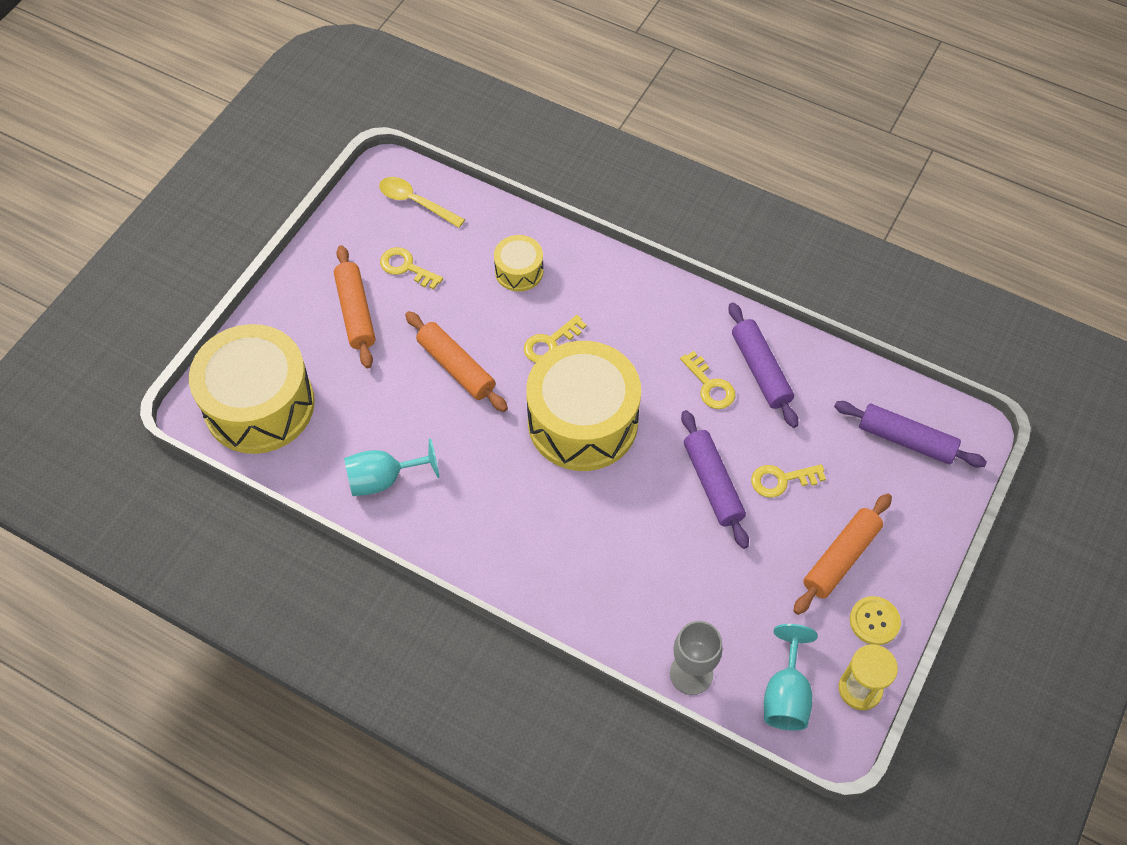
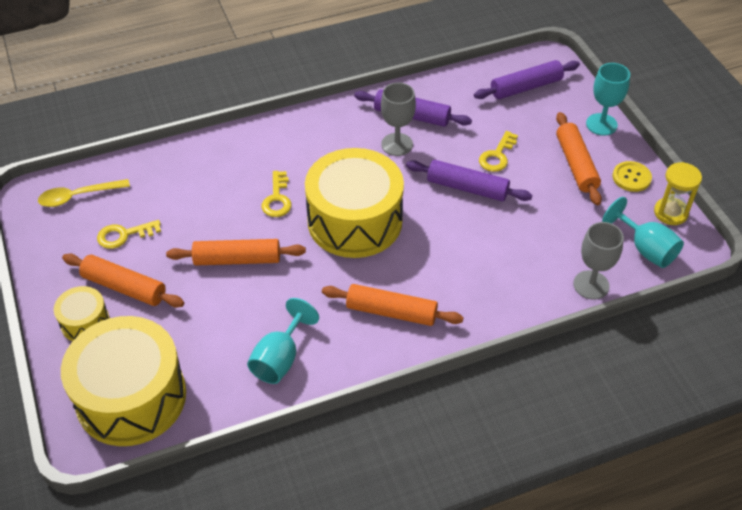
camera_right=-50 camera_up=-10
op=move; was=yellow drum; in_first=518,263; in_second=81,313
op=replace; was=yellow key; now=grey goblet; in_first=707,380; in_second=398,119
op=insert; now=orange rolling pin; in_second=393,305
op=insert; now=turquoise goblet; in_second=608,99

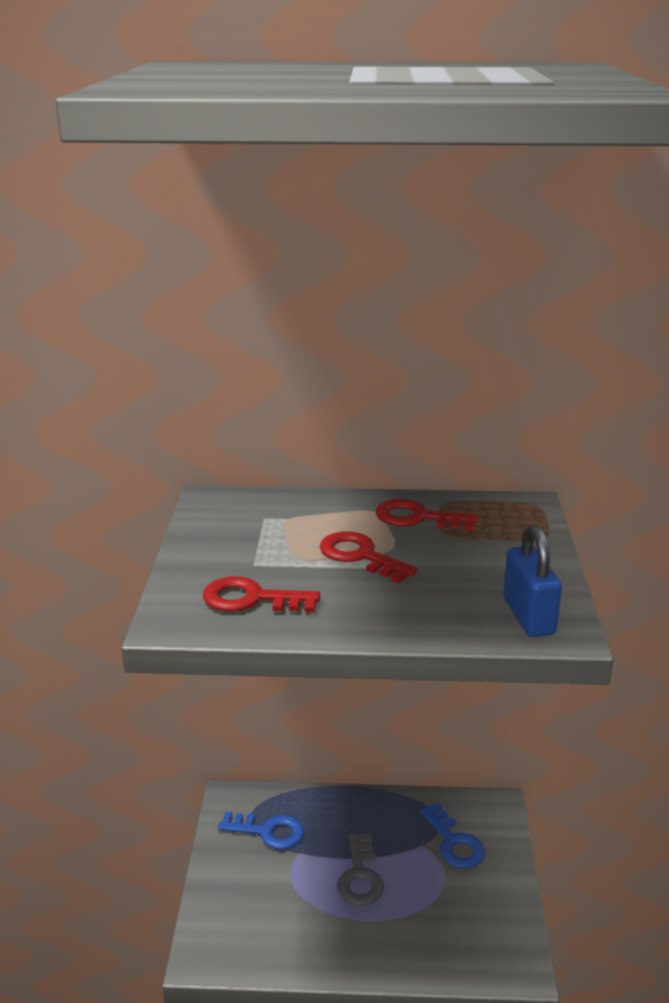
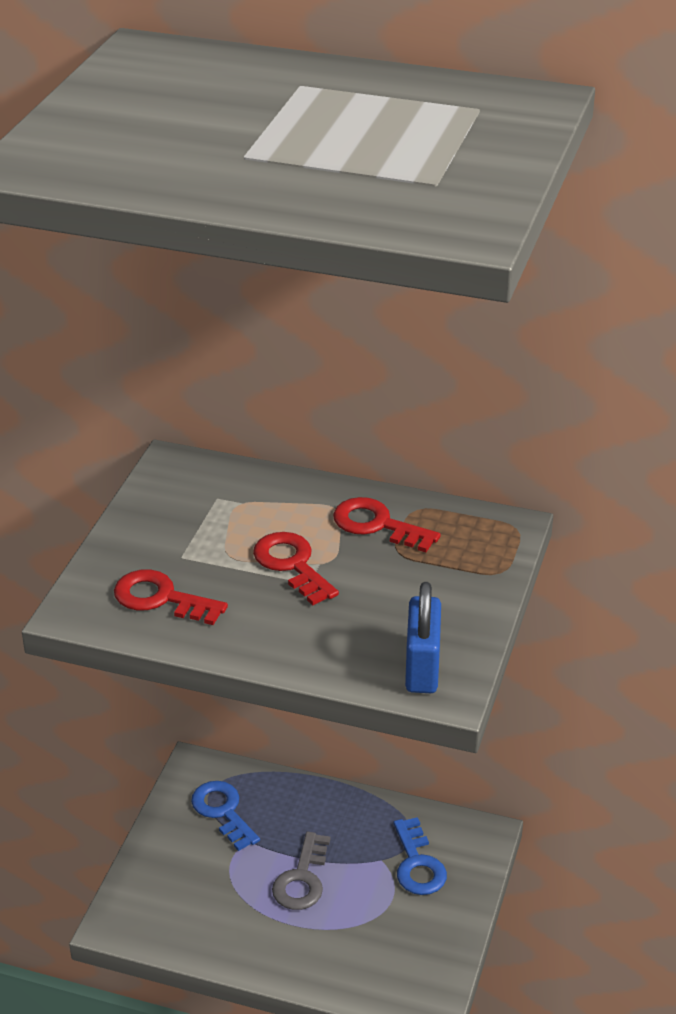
camera_right=15 camera_up=10
op=rotate; was=blue key; in_first=261,831; in_second=225,816; clockwise=-150

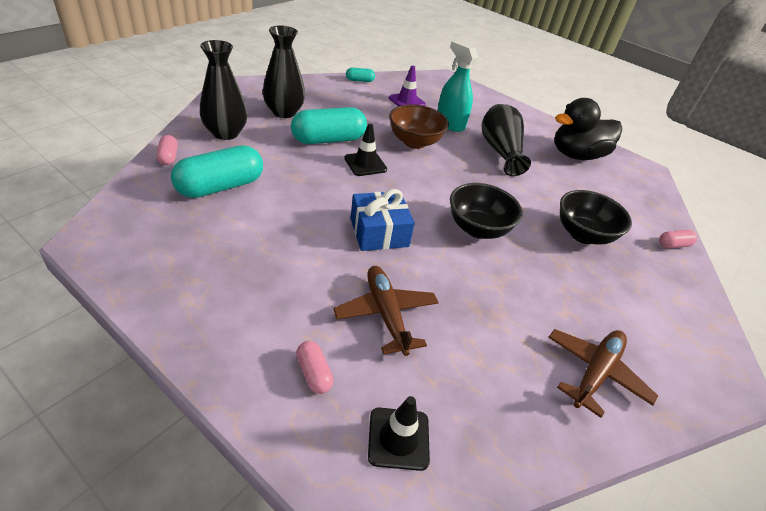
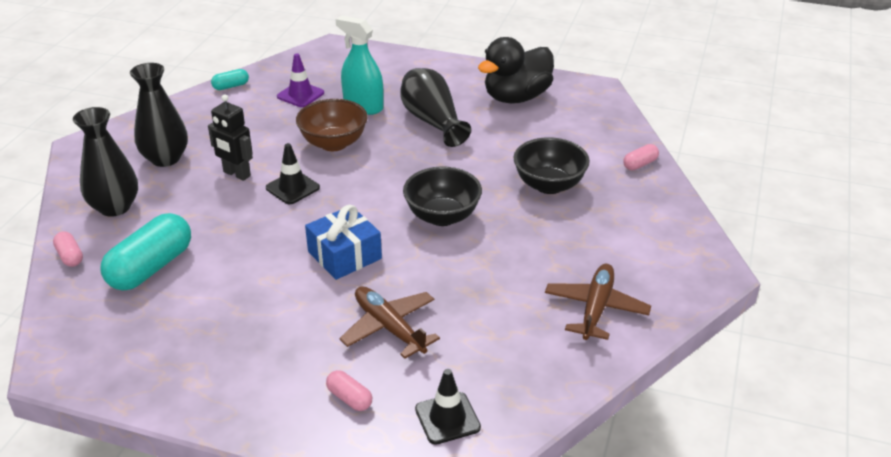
camera_right=-15 camera_up=-5
op=replace; was=turquoise capsule; now=black robot; in_first=329,125; in_second=230,137

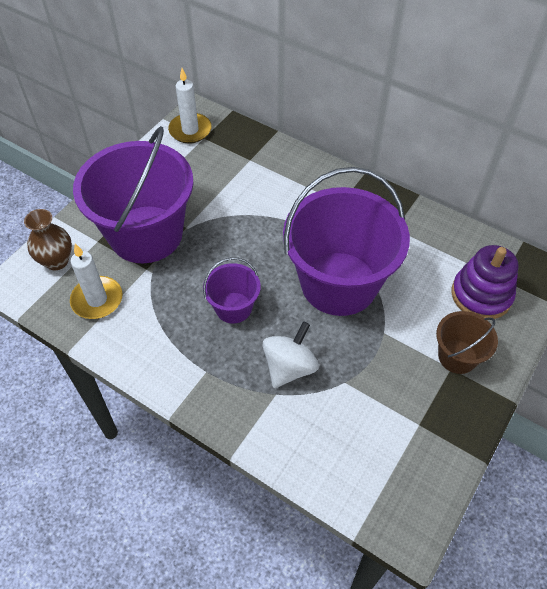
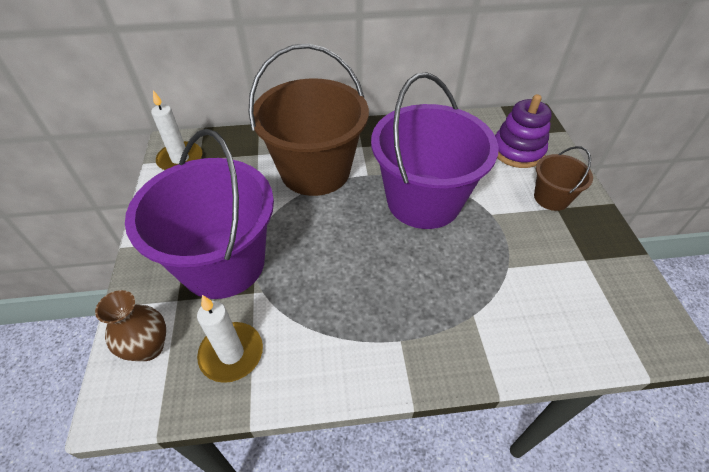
camera_right=-40 camera_up=-5
op=delete; was=purple bucket; in_first=232,290
op=delete; was=white spinning top; in_first=290,354
op=insert; now=brown bucket; in_second=308,120

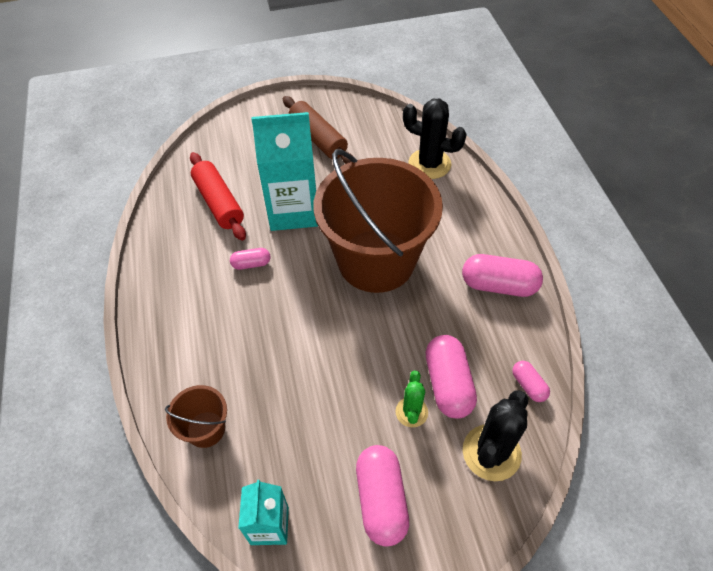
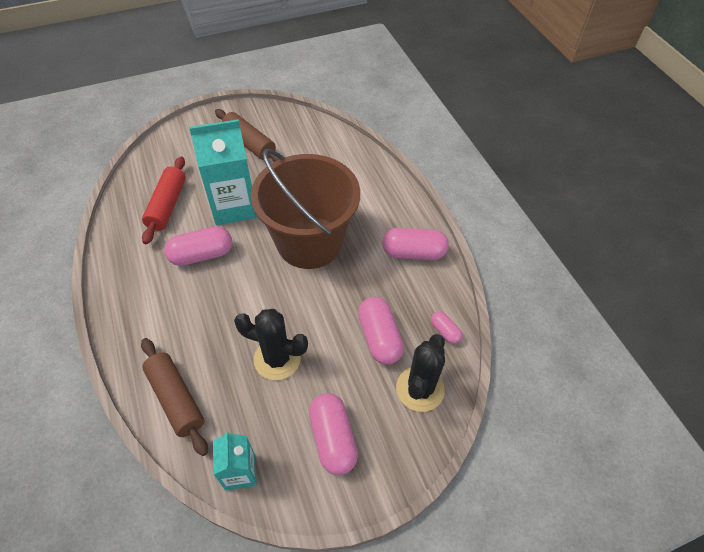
camera_right=-10 camera_up=0
op=replace; was=brown bucket; now=brown rolling pin; in_first=196,416; in_second=174,397
op=rotate; was=red rolling pin; in_first=218,196; in_second=164,200; clockwise=45
op=resize; was=pink capsule; in_first=250,259; in_second=198,246; ratio=1.88
op=delete; was=green cactus; in_first=412,399
op=move; was=black cactus; in_first=435,139; in_second=271,344

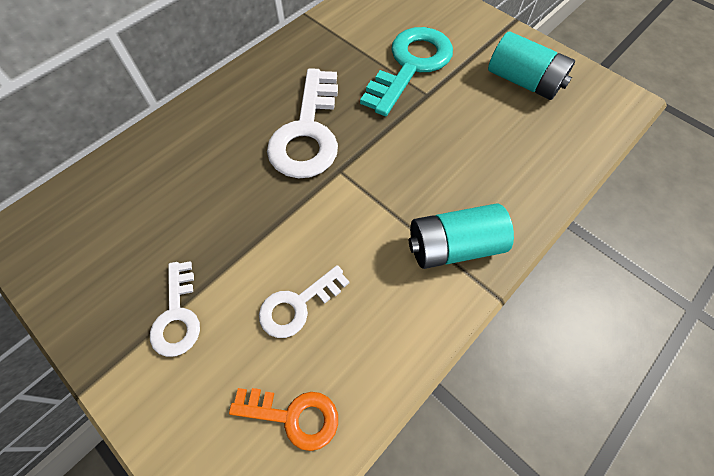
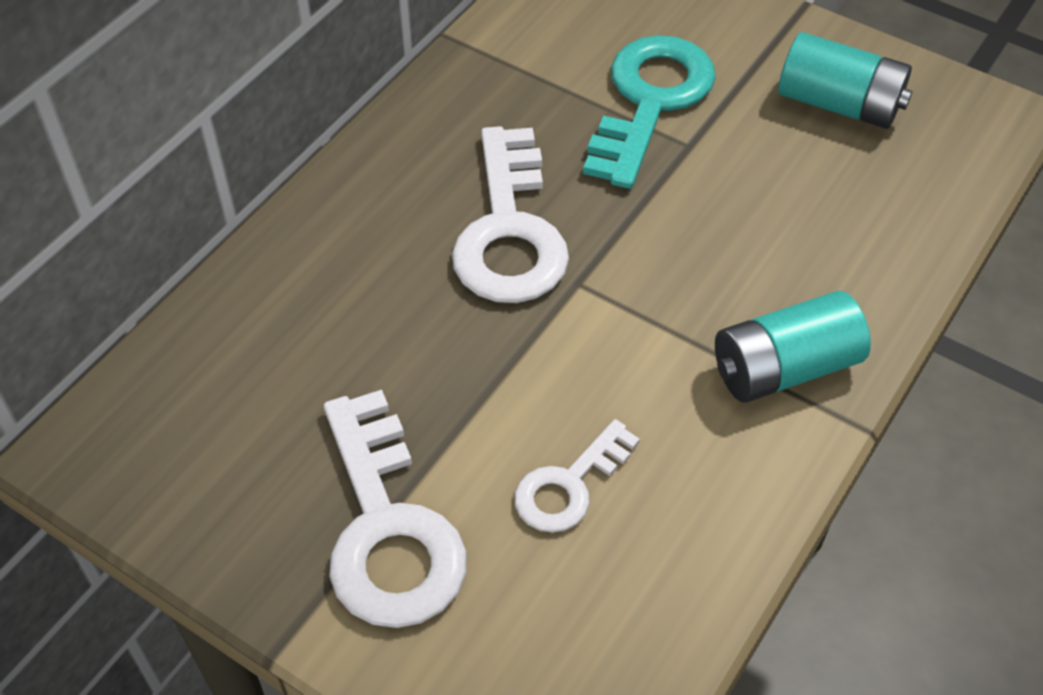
camera_right=-10 camera_up=-10
op=resize; was=white key; in_first=175,309; in_second=395,509; ratio=1.76
op=delete; was=orange key; in_first=283,419

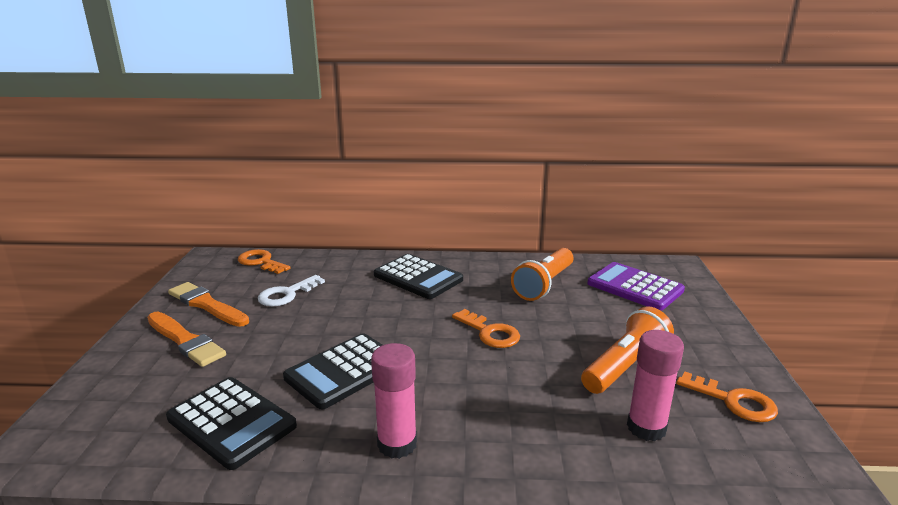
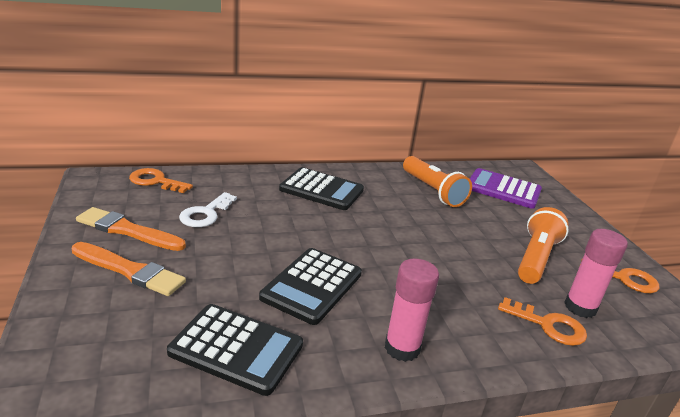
camera_right=-20 camera_up=5
op=move; was=orange key; in_first=486,328; in_second=542,321
op=rotate; was=orange flashlight; in_first=542,274; in_second=437,181; clockwise=-45

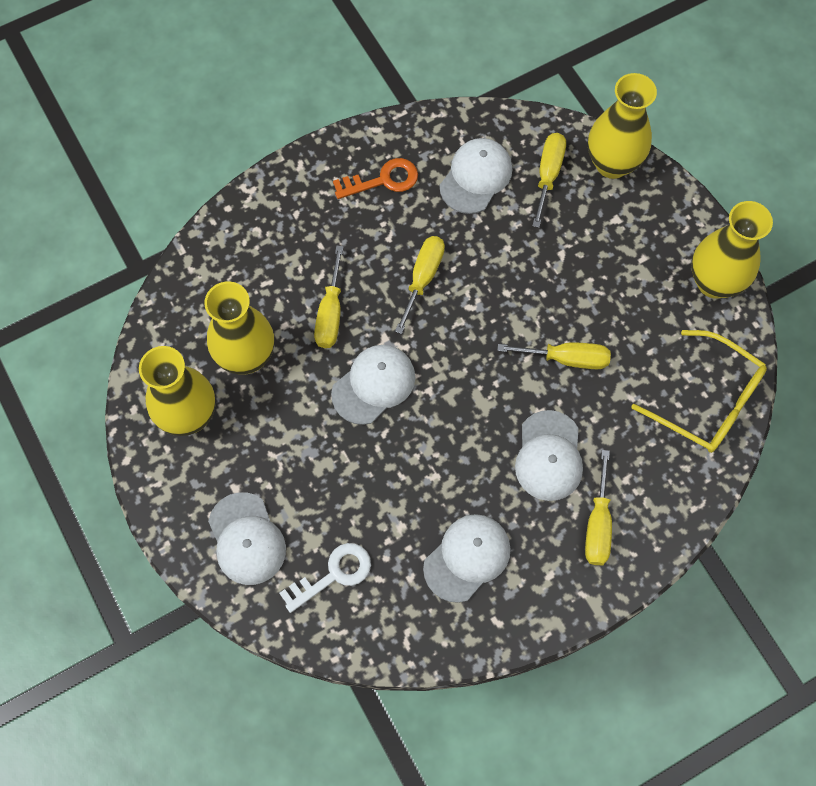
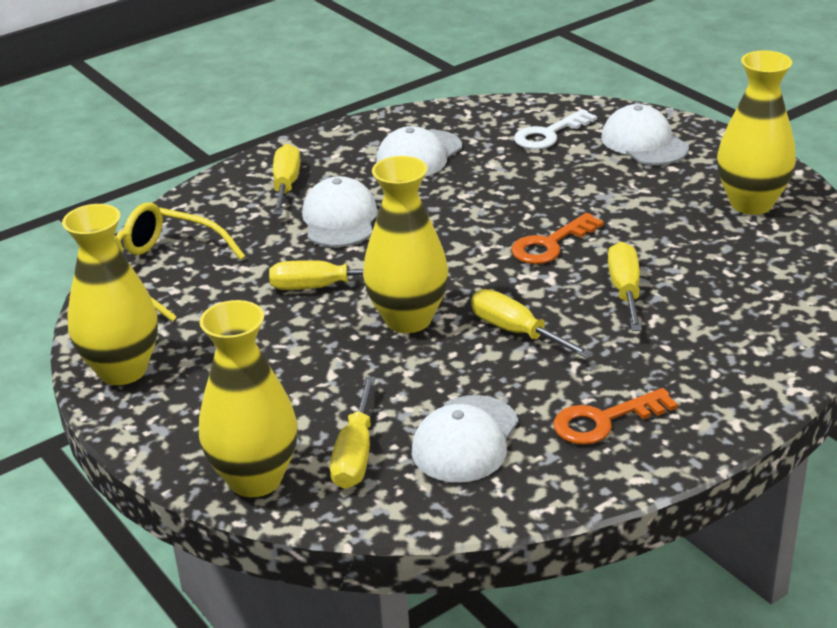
camera_right=175 camera_up=-35
op=move; was=yellow vase; in_first=239,328; in_second=405,244
op=replace; was=white cap; now=orange key; in_first=373,385; in_second=557,238
op=rotate; was=yellow screwdriver; in_first=420,285; in_second=532,323; clockwise=120

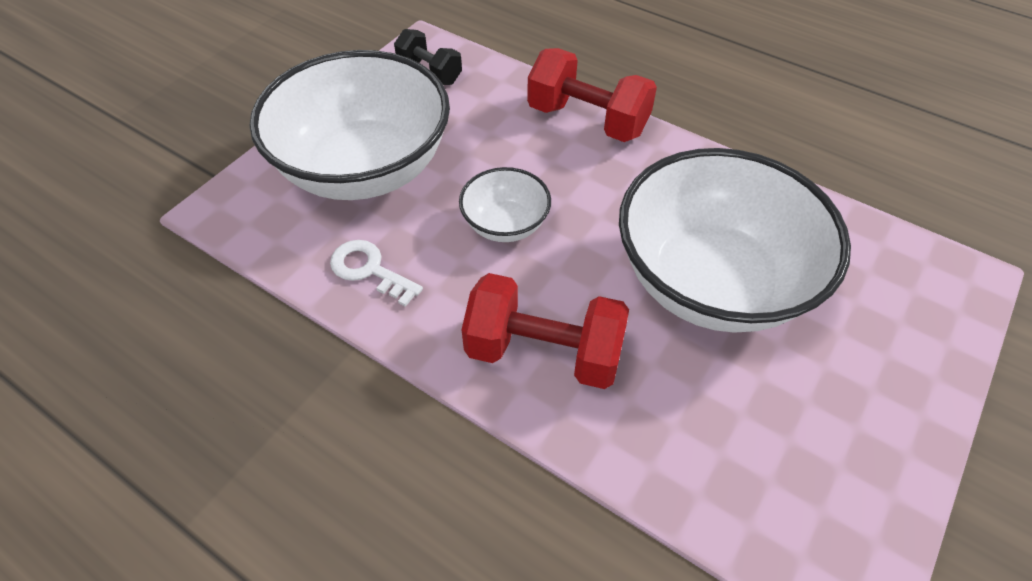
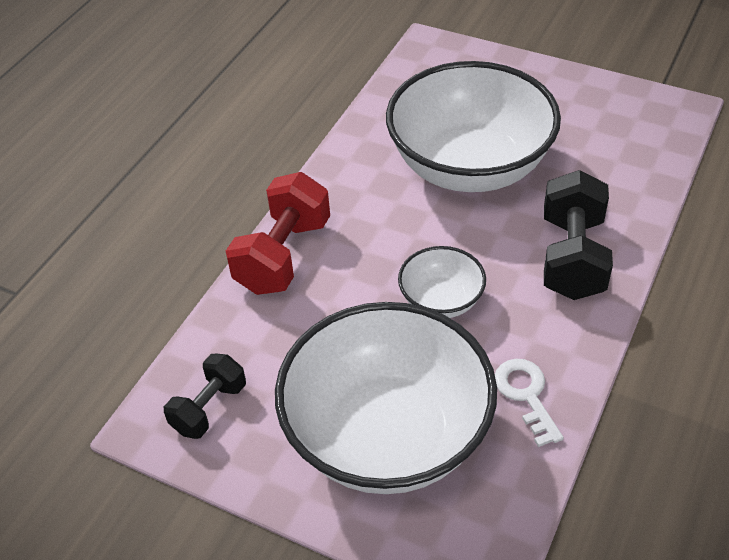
camera_right=-95 camera_up=-5
op=rotate; was=white key; in_first=376,273; in_second=529,403; clockwise=135
op=recolor; was=red dumbbell; now=black dumbbell; in_first=545,331; in_second=578,235

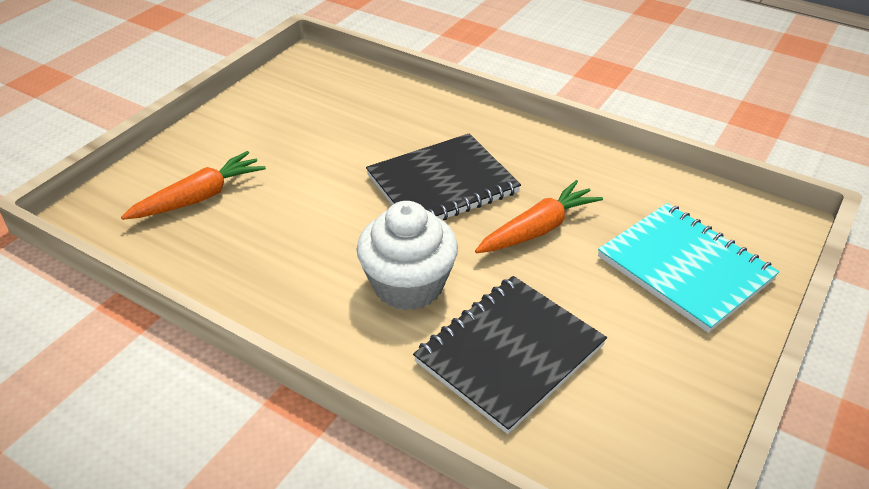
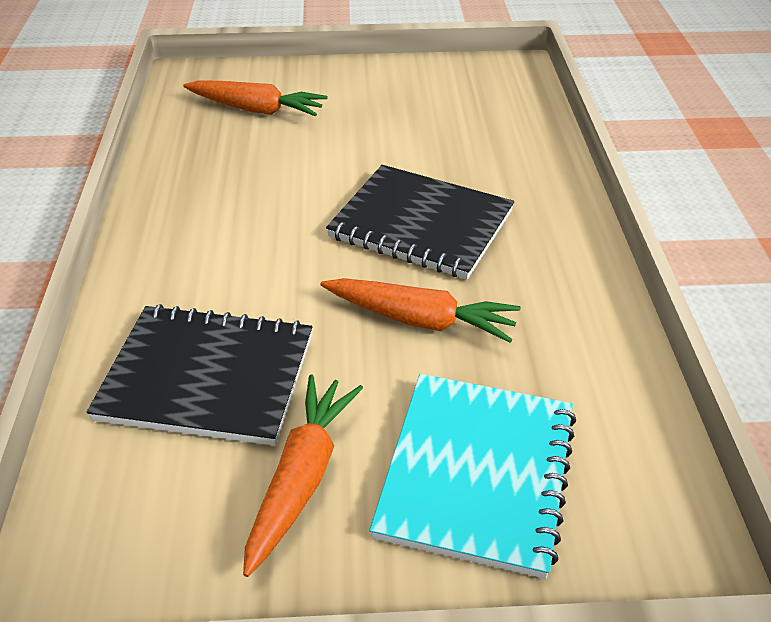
camera_right=55 camera_up=0
op=delete; was=white cupcake; in_first=407,256
op=insert; now=orange carrot; in_second=303,476

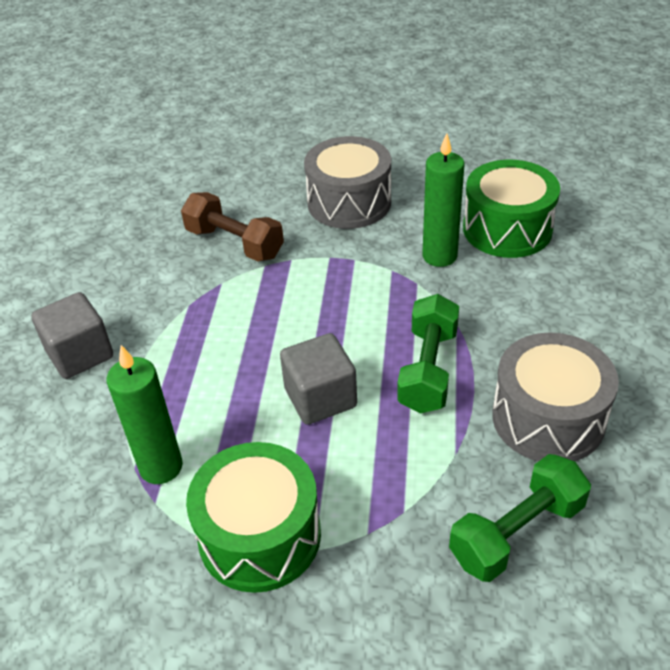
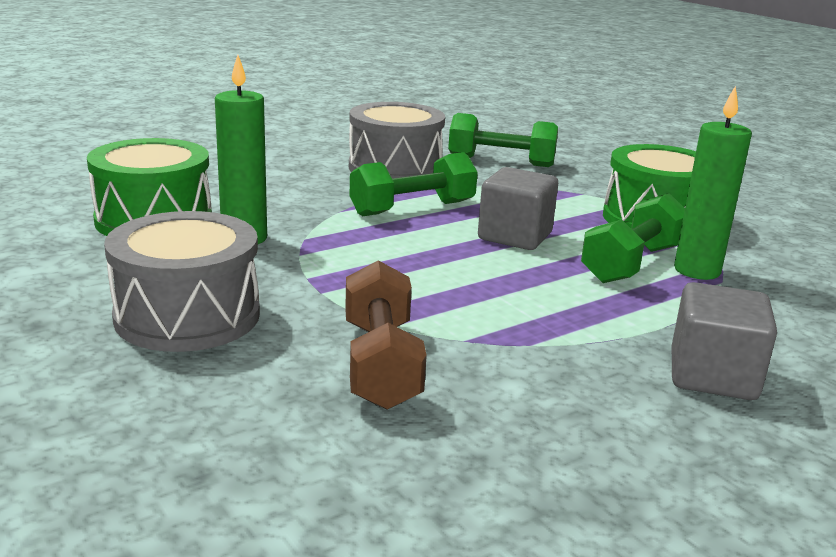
camera_right=-135 camera_up=-20
op=insert; now=green dumbbell; in_second=633,238

